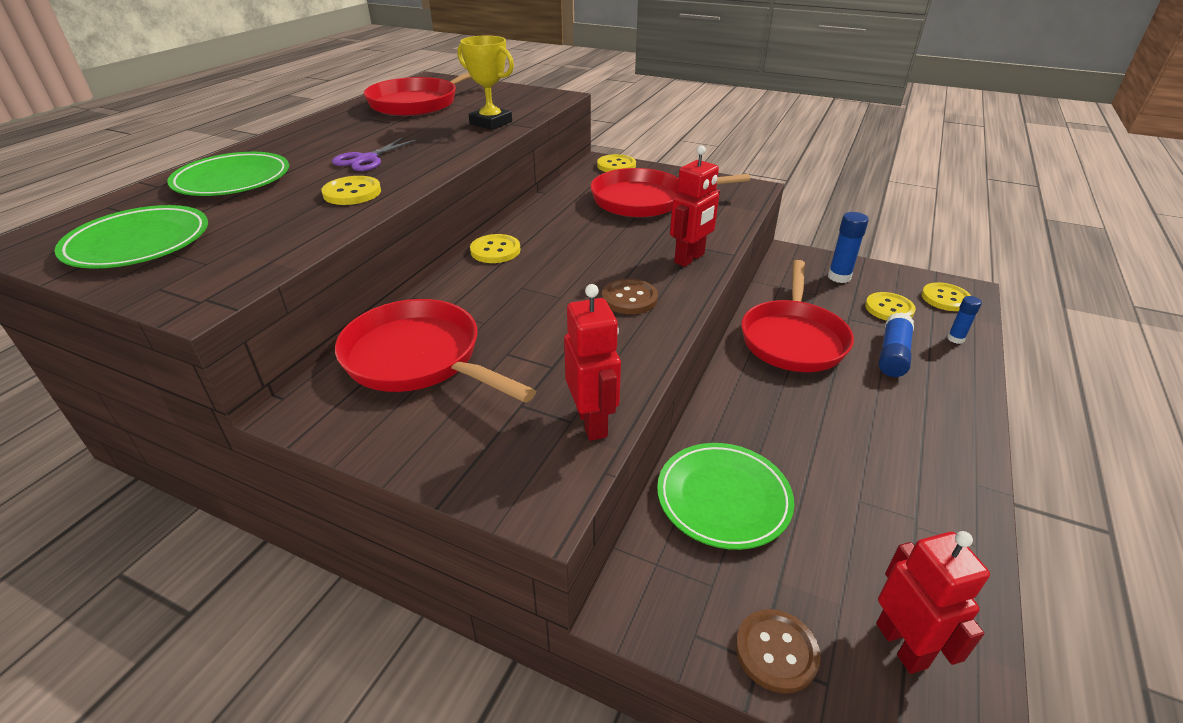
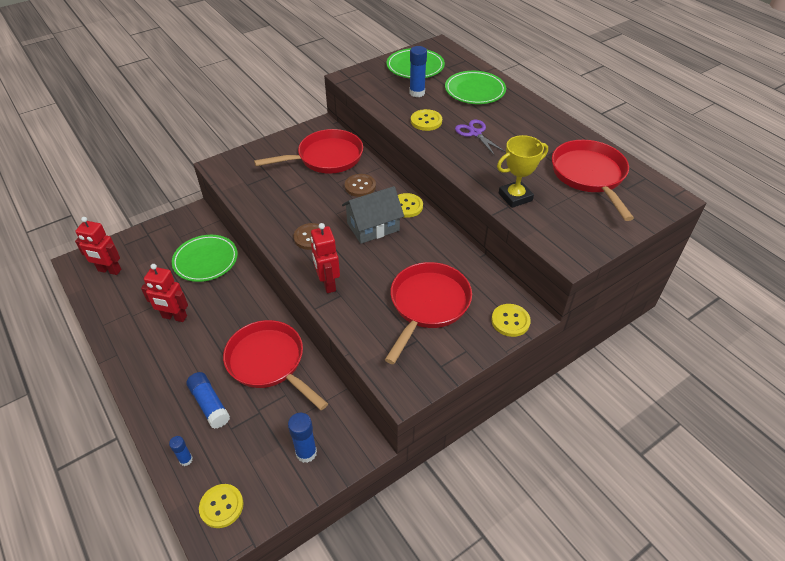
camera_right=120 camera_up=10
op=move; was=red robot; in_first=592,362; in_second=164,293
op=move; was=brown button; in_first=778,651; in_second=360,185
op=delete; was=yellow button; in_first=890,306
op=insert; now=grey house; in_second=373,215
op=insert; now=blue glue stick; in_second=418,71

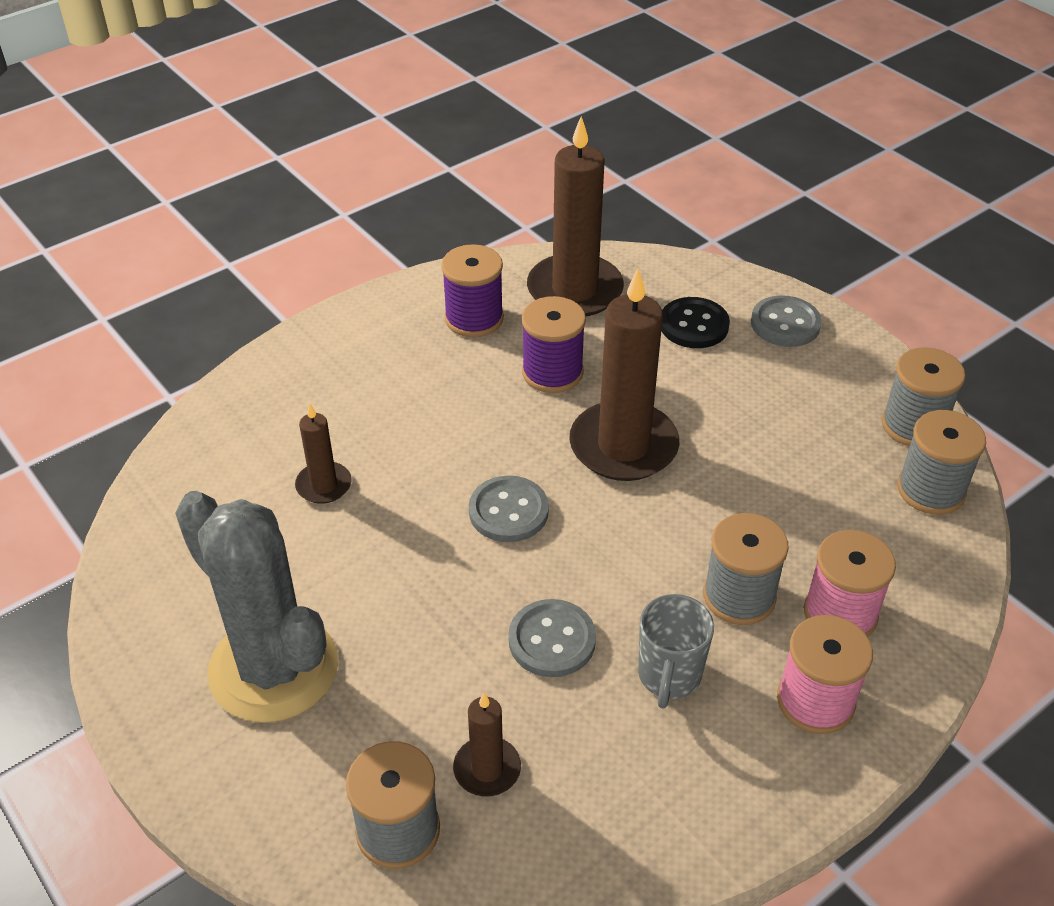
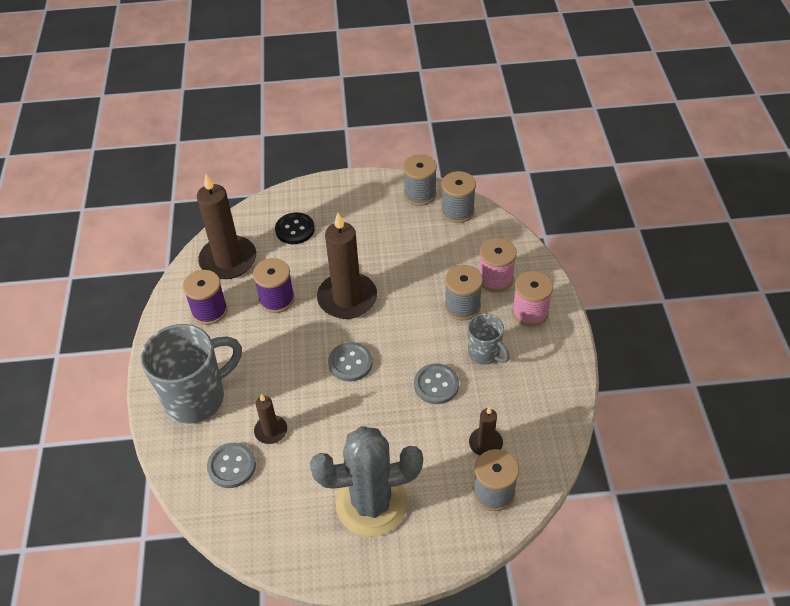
camera_right=-55 camera_up=5
op=move; was=grey button; in_first=786,321; in_second=231,465
op=insert; now=grey mug; in_second=191,374

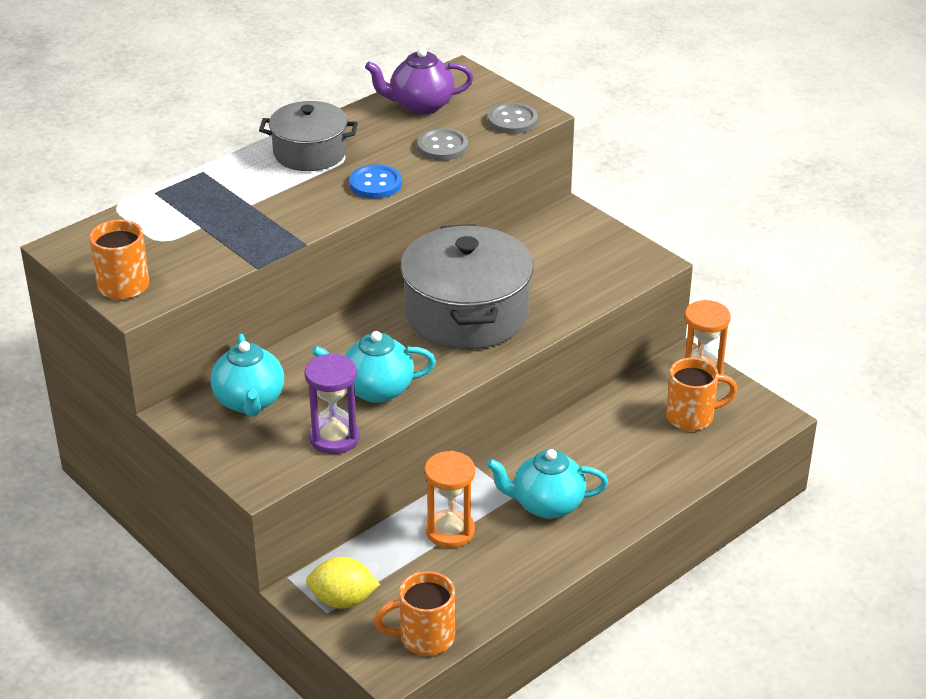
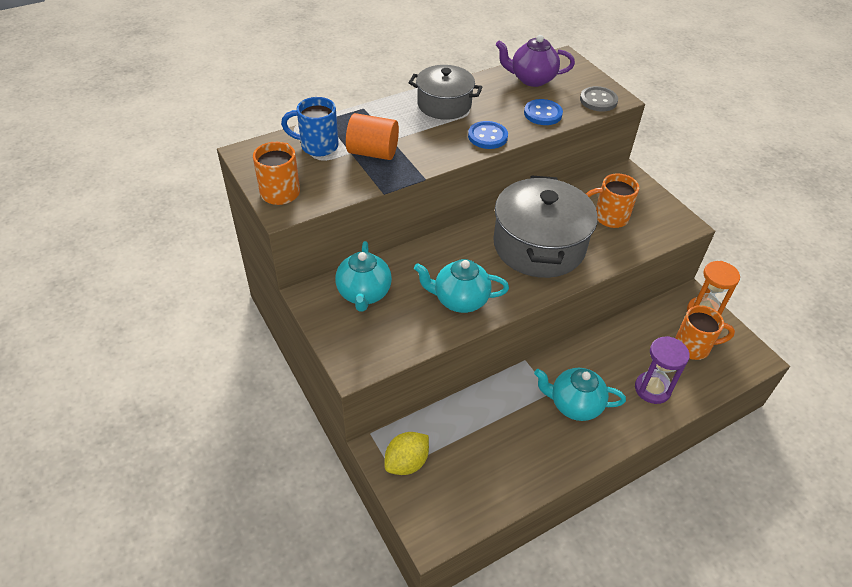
camera_right=10 camera_up=10
op=move; was=purple hourglass; in_first=332,403; in_second=662,370
op=rotate; was=yellow lemon; in_first=343,582; in_second=407,453; clockwise=-60
op=move; was=orange mug; in_first=414,613; in_second=612,200
op=recolor; was=grey button; now=blue button; in_first=442,144; in_second=543,112
op=delete; was=orange hourglass; in_first=450,499
op=insert; now=blue mug; in_second=310,126
op=insert; now=orange cylinder; in_second=372,136

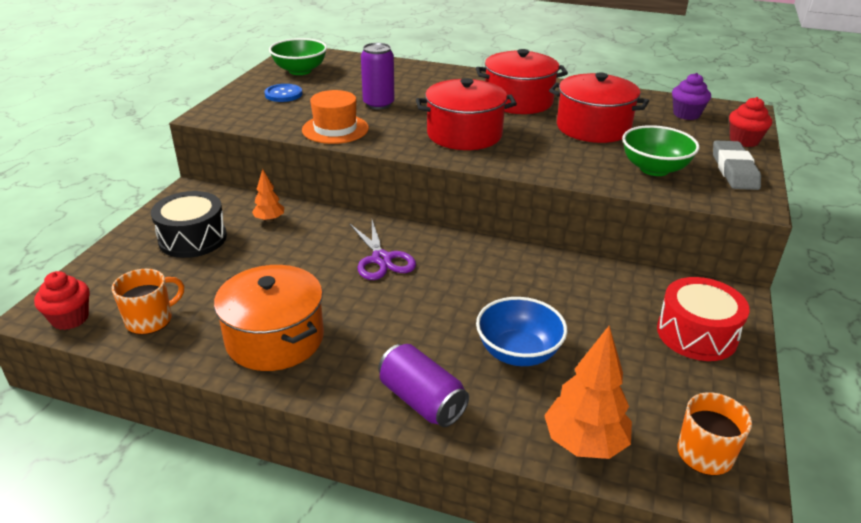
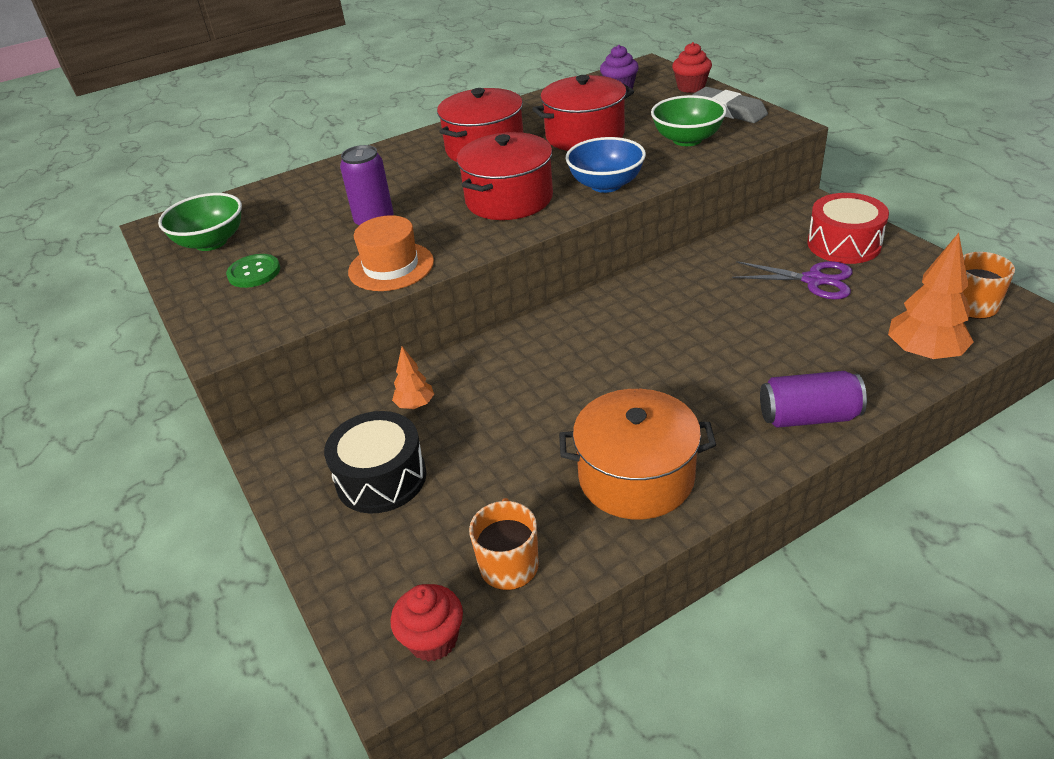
camera_right=-45 camera_up=5
op=recolor; was=blue button; now=green button; in_first=283,93; in_second=253,271
op=move; was=purple scissors; in_first=382,250; in_second=792,280
op=move; was=blue bowl; in_first=521,331; in_second=606,165

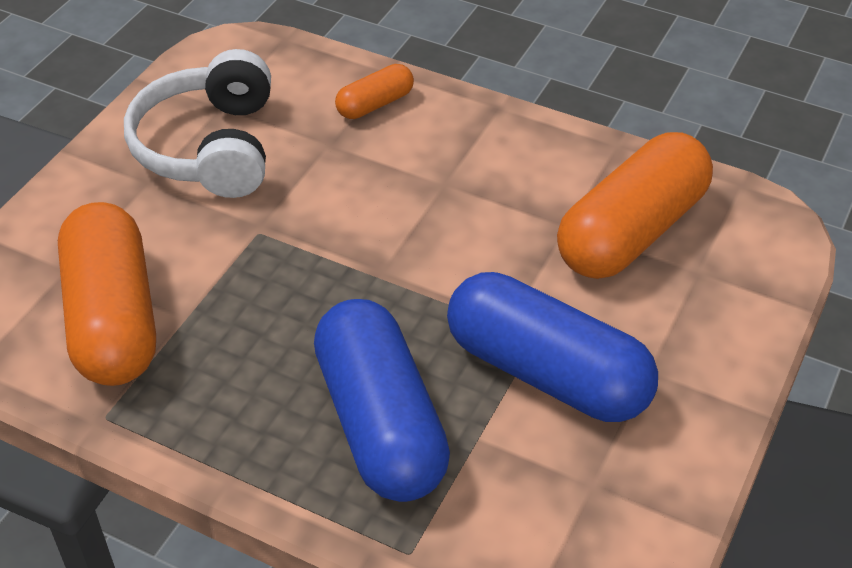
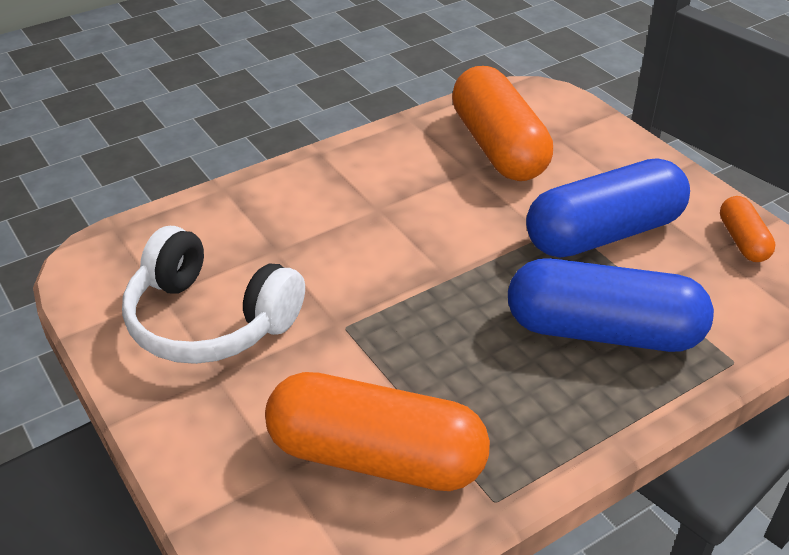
camera_right=-60 camera_up=-5
op=move; was=orange capsule; in_first=374,91; in_second=747,229

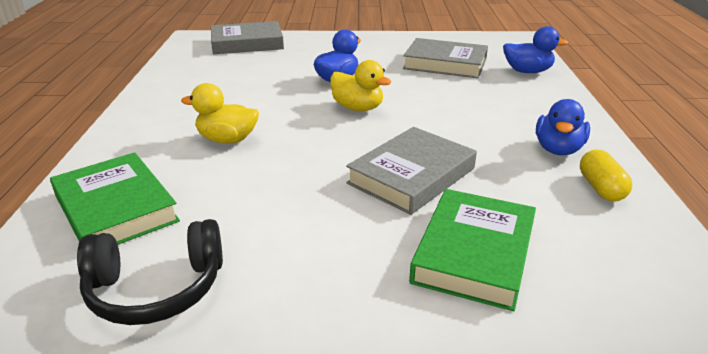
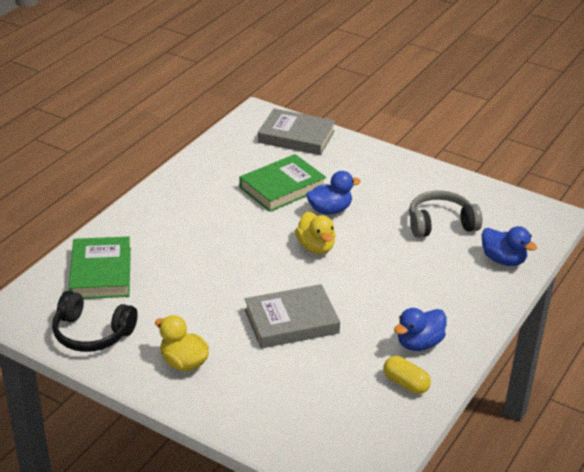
camera_right=30 camera_up=5
op=move; was=yellow duck; in_first=220,113; in_second=182,343
op=replace; was=grey book; now=grey headphones; in_first=445,58; in_second=445,214
op=move; was=green book; in_first=472,250; in_second=282,183
op=rotate; was=yellow capsule; in_first=606,175; in_second=407,375; clockwise=-75

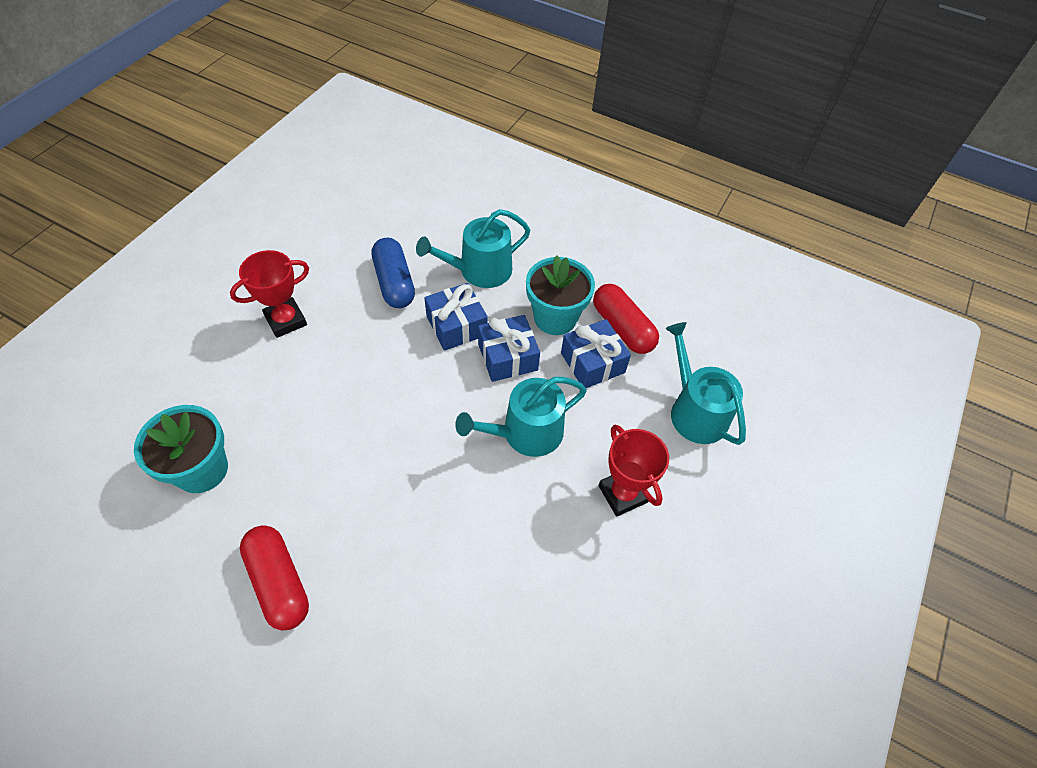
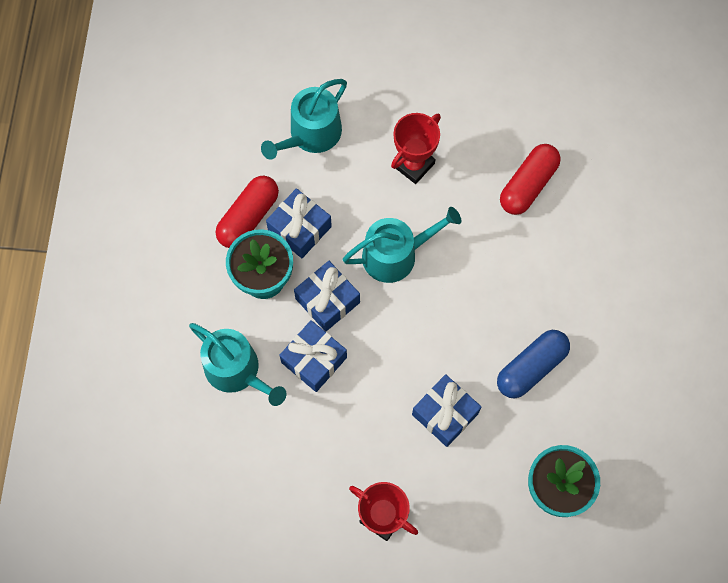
camera_right=-110 camera_up=15
op=move; was=red capsule; in_first=274,577; in_second=530,179
op=move; was=blue capsule; in_first=393,273; in_second=533,364
op=rotate; was=turquoise watering can; in_first=521,417; in_second=401,245; clockwise=-60
op=insert; now=blue gift; in_second=446,410

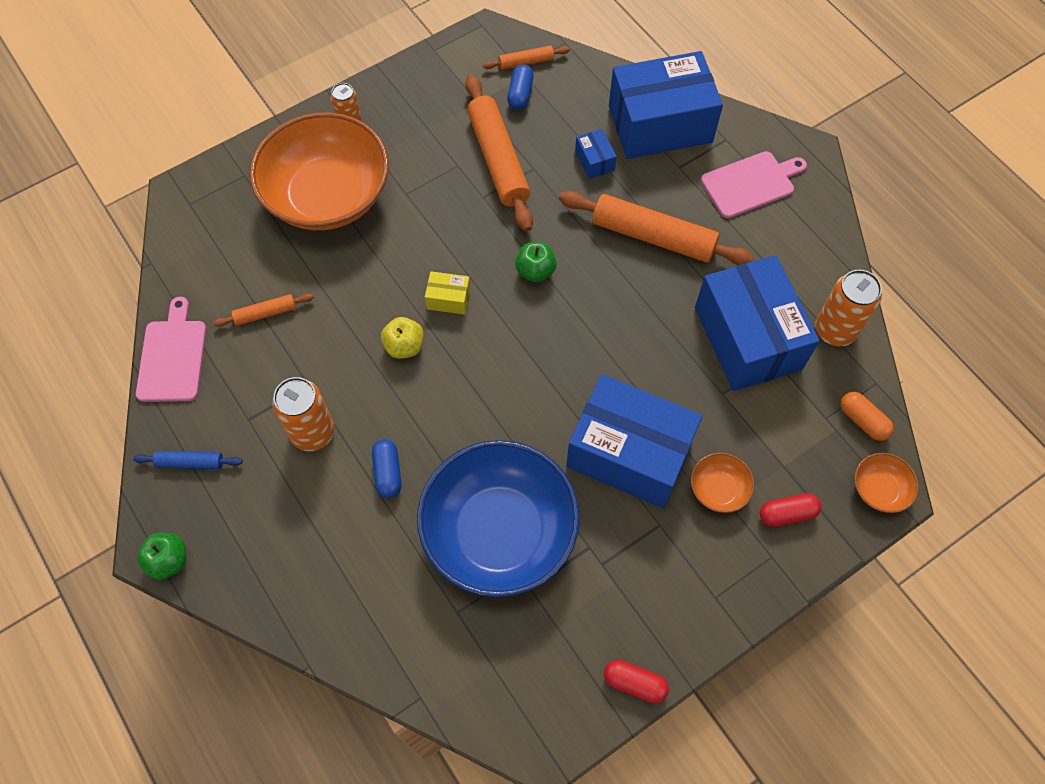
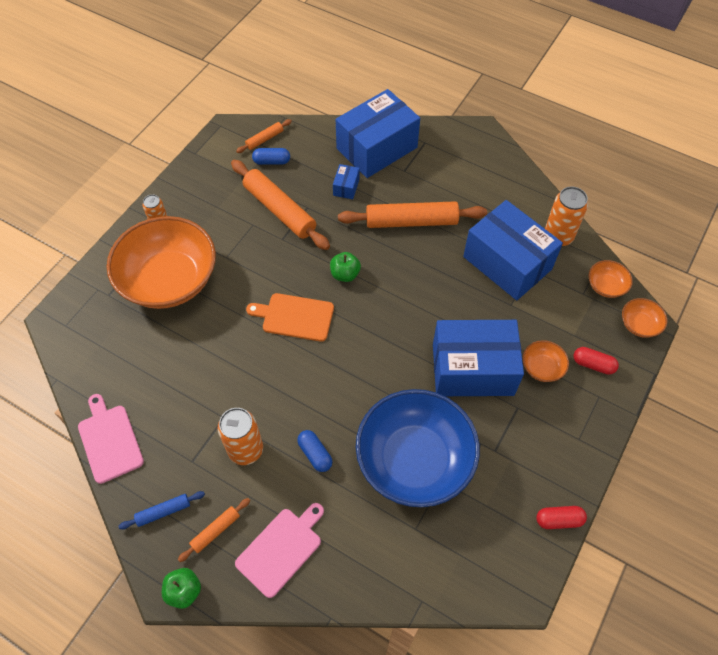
camera_right=-25 camera_up=-5
op=move; was=orange rolling pin; in_first=263,310; in_second=214,530
op=delete; was=yellow apple; in_first=402,338
op=replace; was=yellow box; now=orange cutting board; in_first=447,293; in_second=290,317
op=rotate; was=blue capsule; in_first=520,87; in_second=271,156; clockwise=-75
op=rotate; was=blue box; in_first=596,154; in_second=346,181; clockwise=60
op=move; was=pink cutting board; in_first=754,184; in_second=279,550
op=rotate; was=red capsule; in_first=790,510; in_second=596,361; clockwise=60
op=replace; was=orange capsule; now=orange bowl; in_first=867,416; in_second=611,279

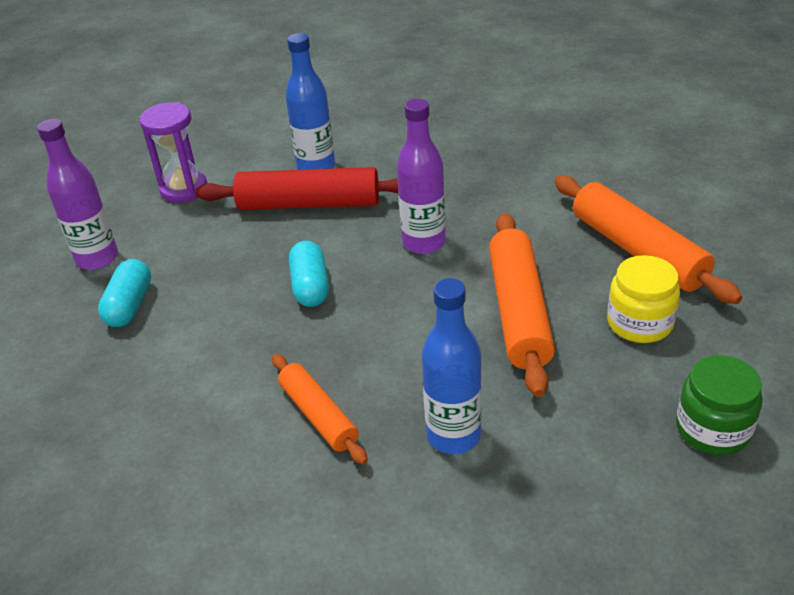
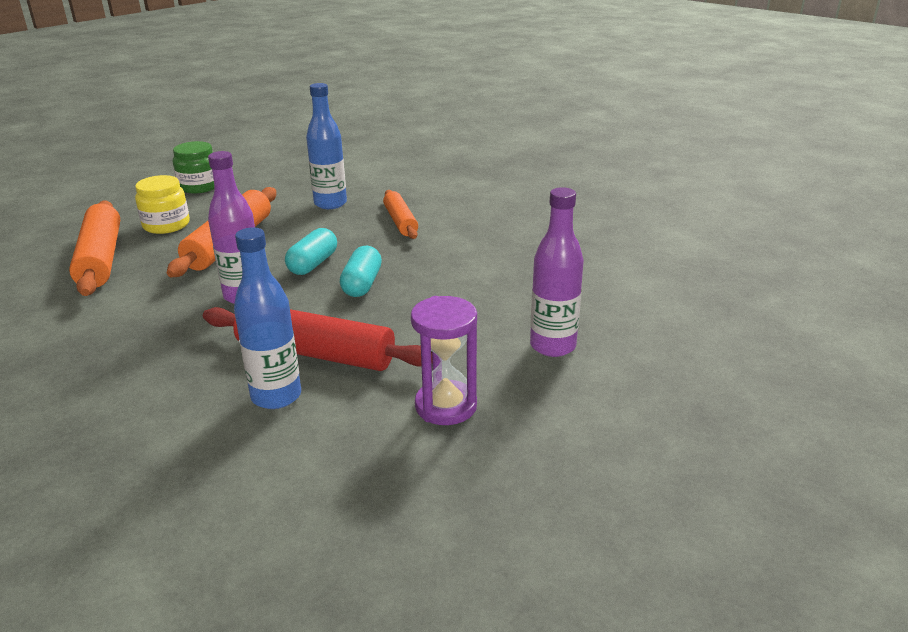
camera_right=-165 camera_up=-10
op=move; was=turquoise capsule; in_first=124,293; in_second=311,251

